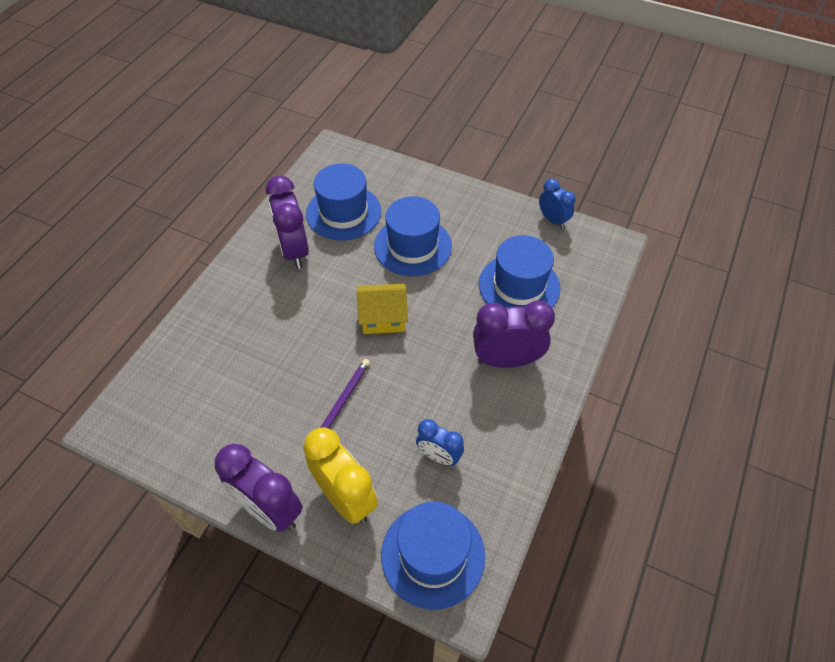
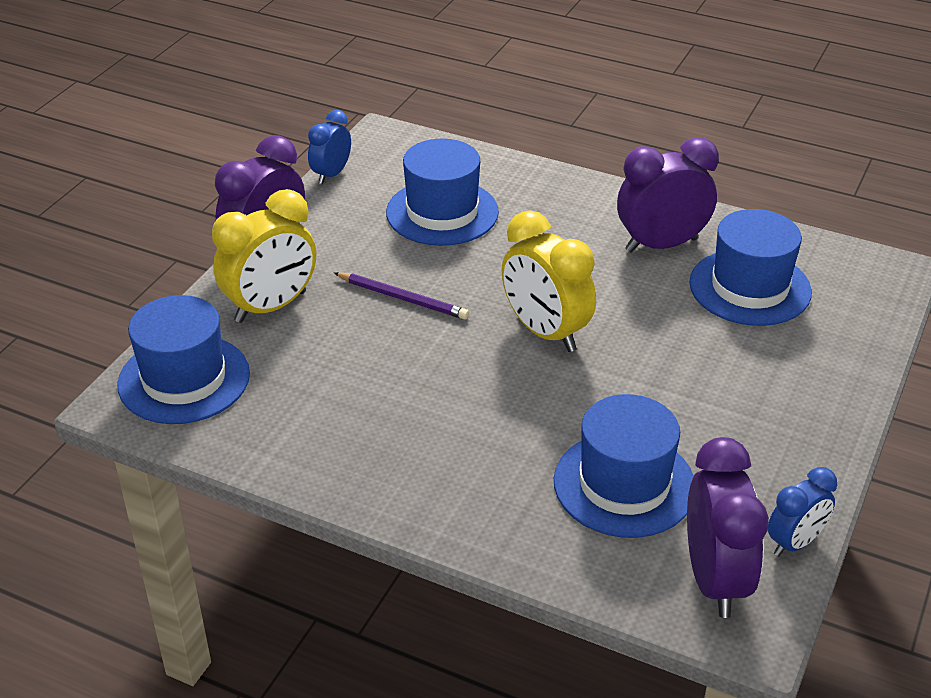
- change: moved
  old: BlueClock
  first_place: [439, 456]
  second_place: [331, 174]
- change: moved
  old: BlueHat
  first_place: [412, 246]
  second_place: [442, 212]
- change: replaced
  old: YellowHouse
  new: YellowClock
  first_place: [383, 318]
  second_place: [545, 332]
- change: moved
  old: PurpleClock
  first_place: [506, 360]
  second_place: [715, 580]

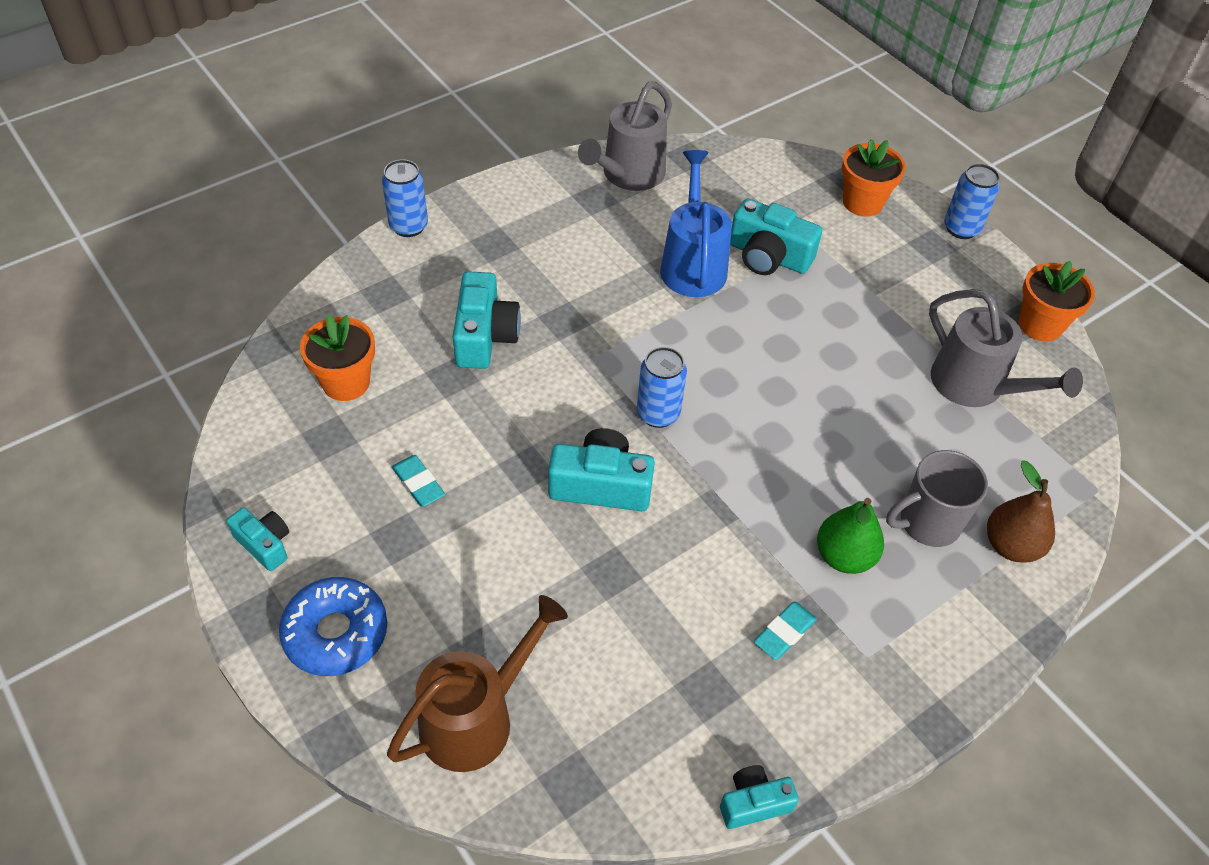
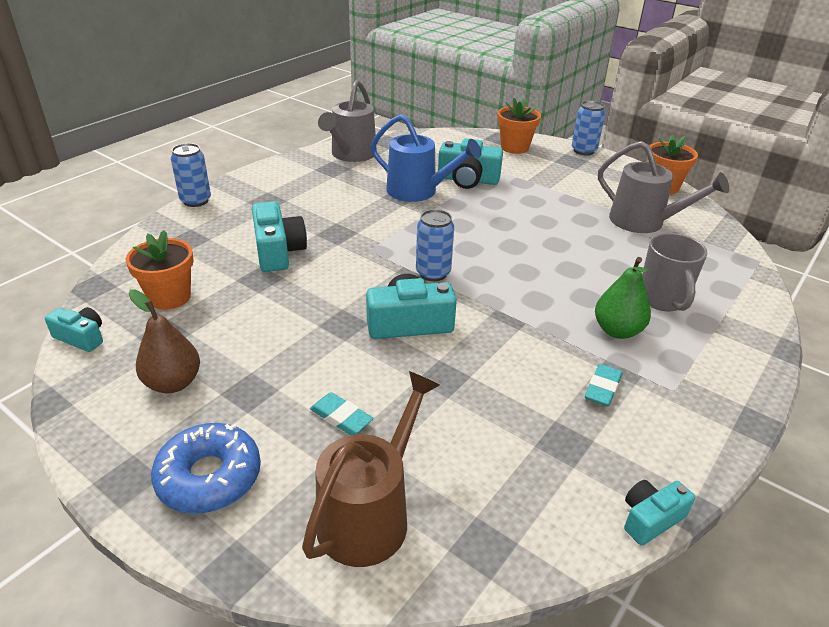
- change: moved
  old: TurquoiseCamera
  first_place: [264, 544]
  second_place: [81, 337]
- change: moved
  old: BrownPear
  first_place: [1011, 546]
  second_place: [173, 383]
- change: moved
  old: TurquoiseEraser
  first_place: [418, 483]
  second_place: [341, 417]
- change: turned
  old: BlueWateringCan
  first_place: [692, 265]
  second_place: [418, 191]
  degrees: 135
- change: turned
  old: GreyMug
  first_place: [927, 523]
  second_place: [662, 300]
  degrees: -60

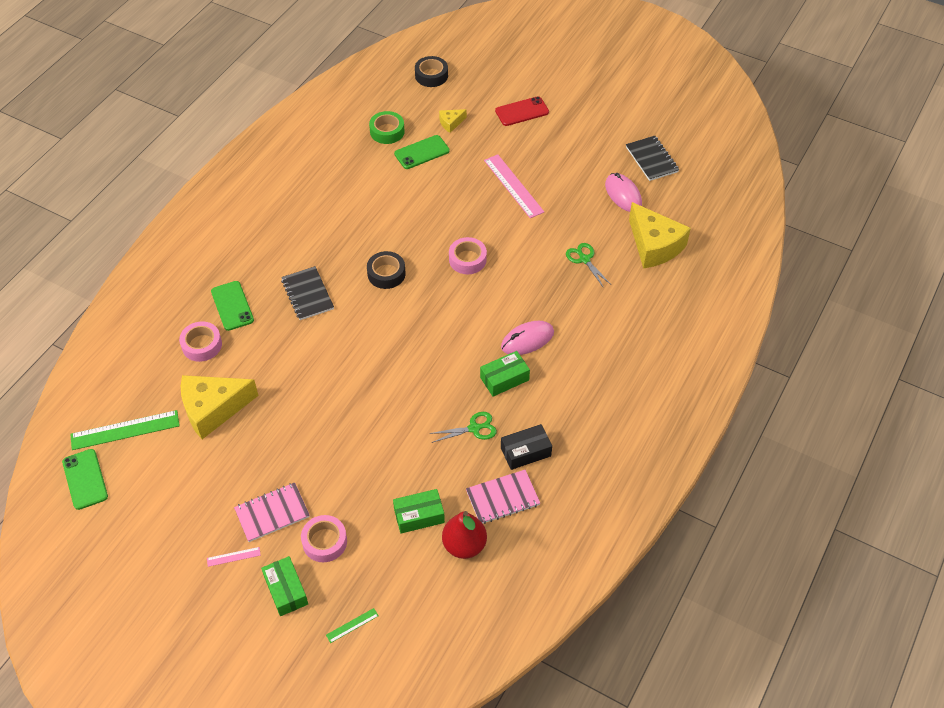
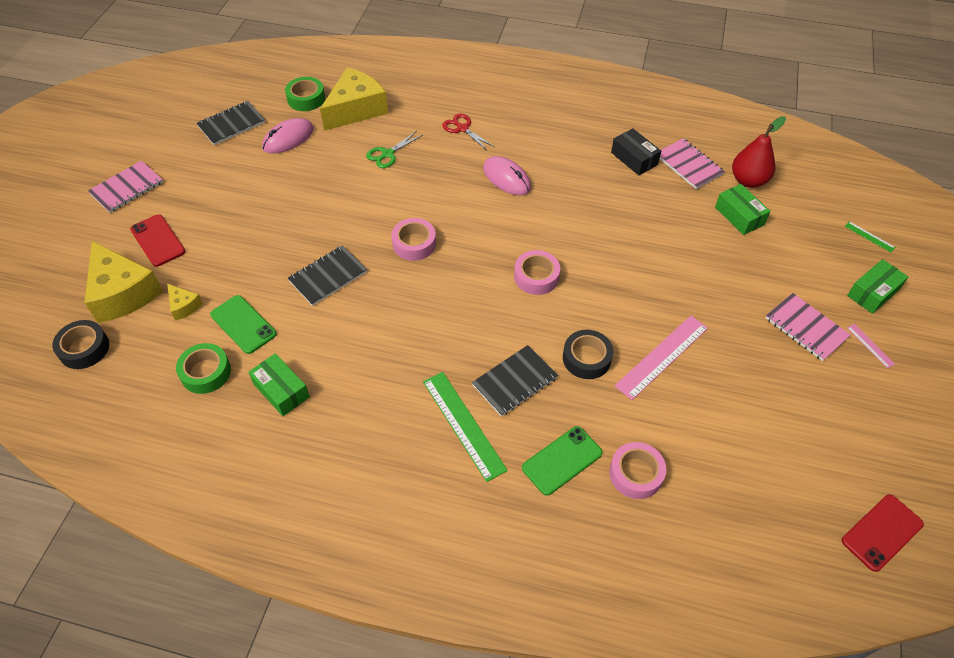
- change: moved
  old: YellowCheese
  first_place: [213, 409]
  second_place: [122, 293]
- change: added
  new: PinkNotebook
  second_place: [127, 188]
- change: moved
  old: GreenBox
  first_place: [504, 379]
  second_place: [281, 390]
- change: added
  new: GreenTape
  second_place: [306, 99]
- change: added
  new: BlackNotebook
  second_place: [328, 276]
- change: moved
  old: GreenRuler
  first_place: [125, 430]
  second_place: [464, 424]
- change: added
  new: RedScissors
  second_place: [462, 128]
- change: moved
  old: PinkTape
  first_place: [324, 542]
  second_place: [536, 277]
- change: moved
  old: BlackTape
  first_place: [386, 274]
  second_place: [586, 358]
- change: moved
  old: PinkRuler
  first_place: [513, 186]
  second_place: [662, 356]
- change: recoloured
  old: GreenPhone
  new: RedPhone
  first_place: [85, 479]
  second_place: [882, 532]
- change: removed
  old: GreenScissors
  first_place: [474, 428]

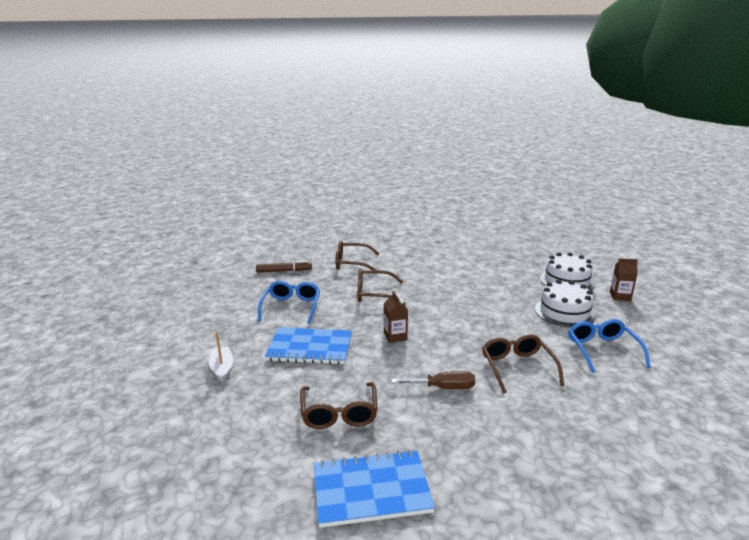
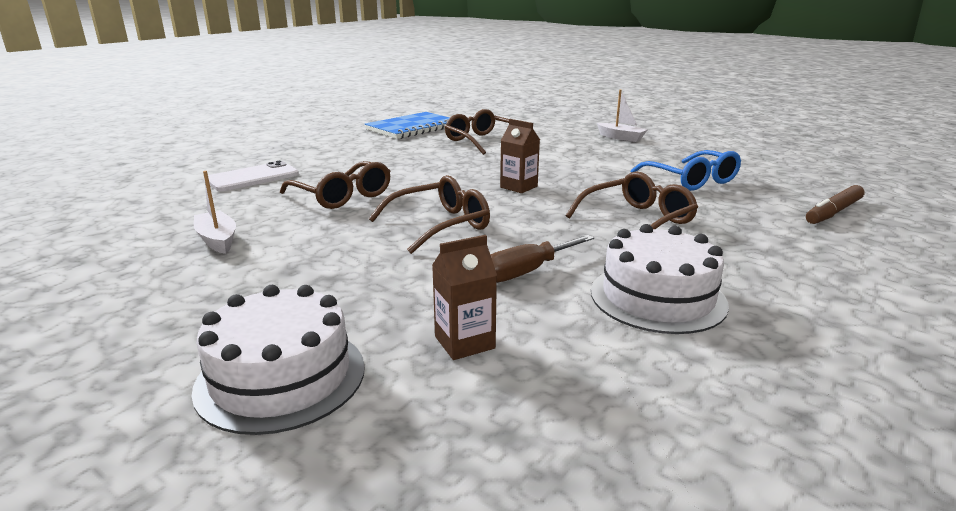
- change: replaced
  old: BlueGlasses
  new: WhiteBoat
  first_place: [602, 350]
  second_place: [217, 240]
- change: added
  new: WhitePhone
  second_place: [253, 177]
- change: moved
  old: BrownGlasses
  first_place: [352, 263]
  second_place: [440, 225]
- change: moved
  old: BrownCarton
  first_place: [620, 296]
  second_place: [464, 342]
- change: moved
  old: BrownScrewdriver
  first_place: [443, 388]
  second_place: [526, 272]
- change: moved
  old: WhiteCake
  first_place: [564, 312]
  second_place: [657, 297]
- change: removed
  old: BlueNotebook
  first_place: [310, 348]

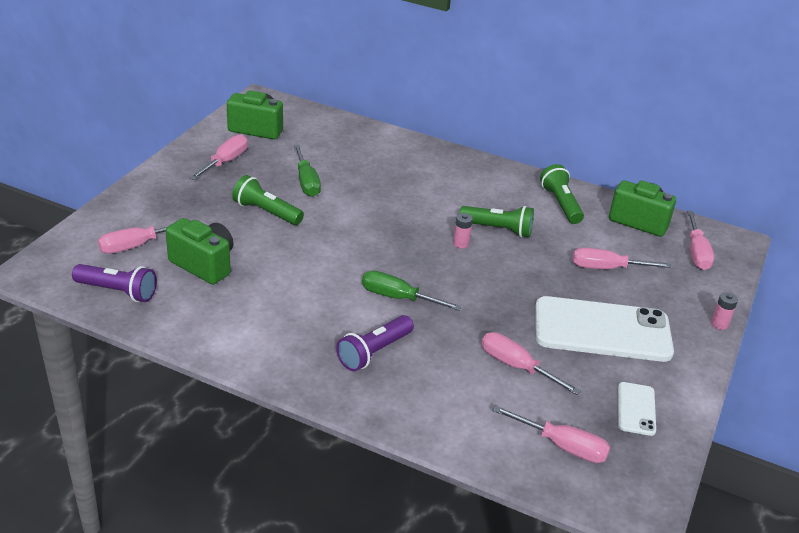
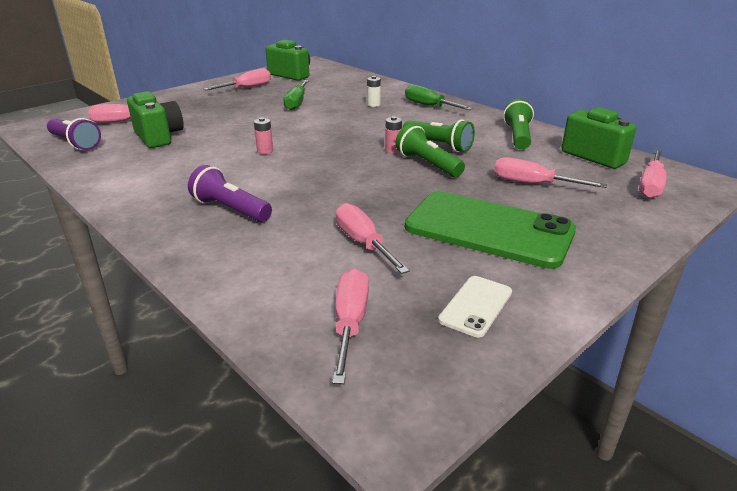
- change: turned
  old: PurpleFlashlight
  first_place: [374, 352]
  second_place: [230, 209]
  degrees: 60
- change: moved
  old: PinkBattery
  first_place: [719, 324]
  second_place: [265, 151]
- change: turned
  old: PinkScrewdriver
  first_place: [562, 446]
  second_place: [350, 323]
  degrees: -135
- change: added
  new: WhiteBattery
  second_place: [373, 104]
- change: moved
  old: GreenFlashlight
  first_place: [266, 212]
  second_place: [427, 164]
- change: moved
  old: GreenScrewdriver
  first_place: [398, 298]
  second_place: [429, 106]
- change: recoloured
  old: WhitePhone
  new: GreenPhone
  first_place: [602, 330]
  second_place: [488, 229]

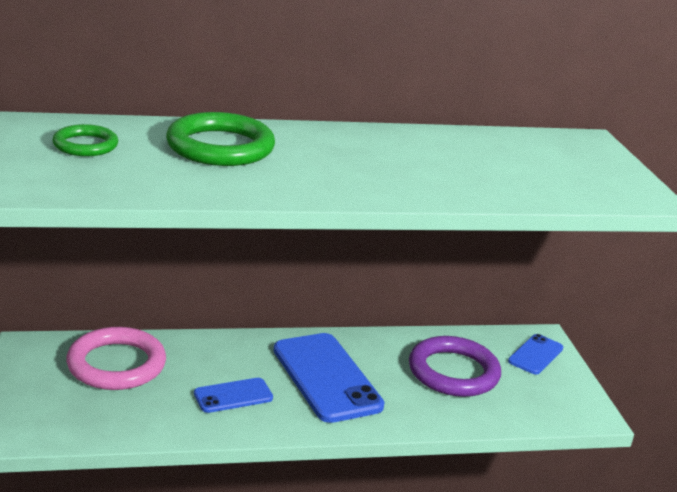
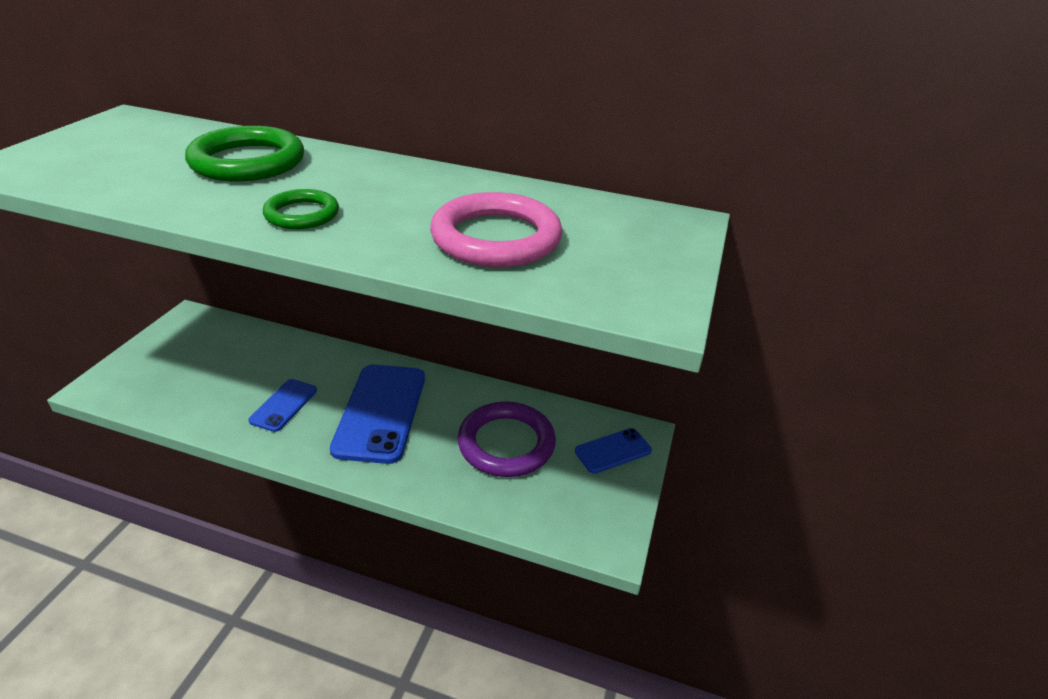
- change: turned
  old: BluePhone
  first_place: [233, 396]
  second_place: [284, 405]
  degrees: -75
- change: moved
  old: GreenRing
  first_place: [85, 145]
  second_place: [302, 214]
- change: moved
  old: PinkRing
  first_place: [116, 364]
  second_place: [496, 238]

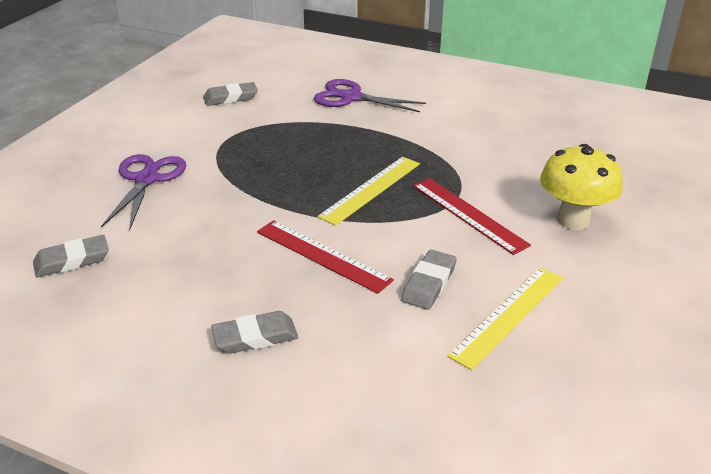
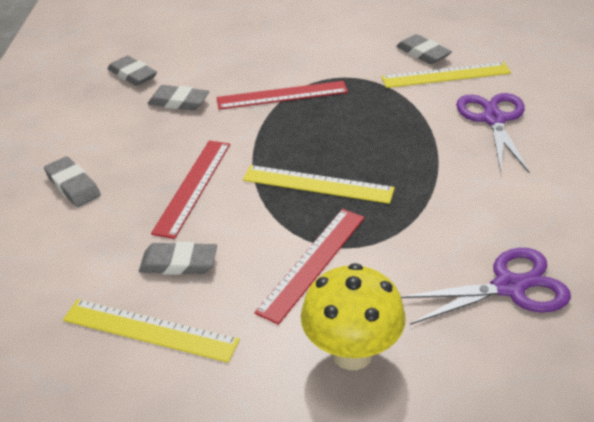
- change: added
  new: GreyEraser
  second_place: [179, 102]
- change: added
  new: RedRuler
  second_place: [282, 95]
- change: added
  new: YellowRuler
  second_place: [446, 75]
- change: moved
  old: PurpleScissors
  first_place: [147, 179]
  second_place: [509, 287]

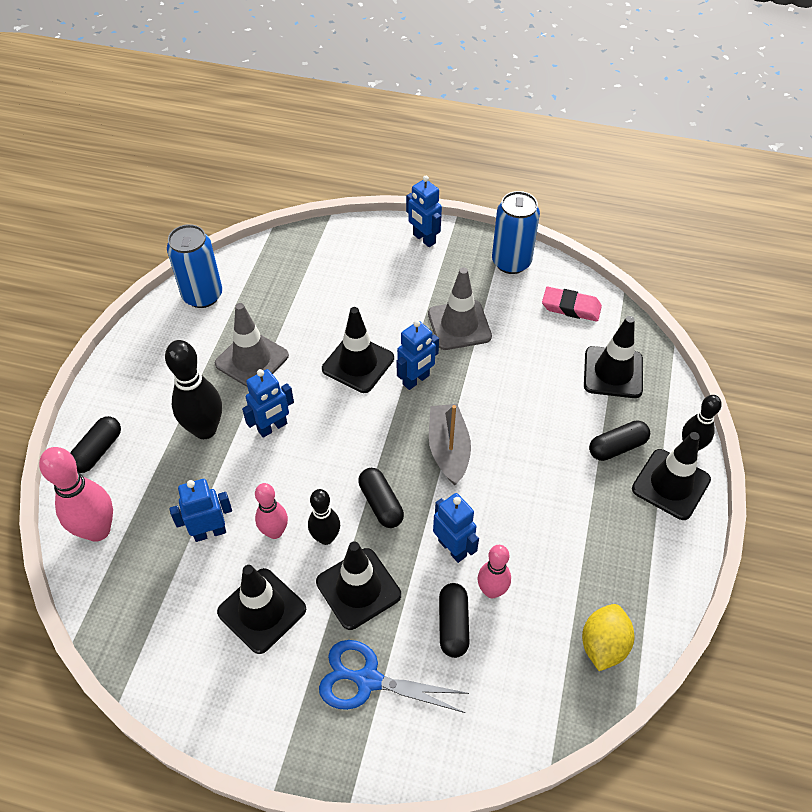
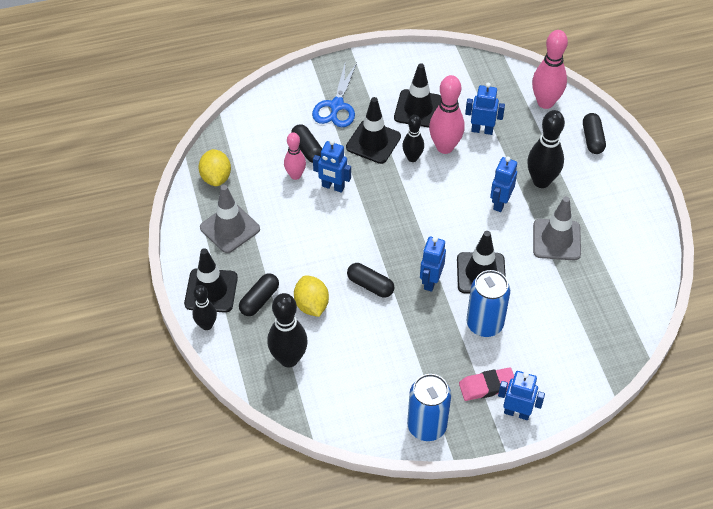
- change: moved
  old: GreyTrafficCone
  first_place: [459, 325]
  second_place: [230, 228]
- change: replaced
  old: BlackTrafficCone
  new: BlackBowlingPin
  first_place: [613, 372]
  second_place: [289, 359]
- change: added
  new: YellowLemon
  second_place: [311, 305]
- change: turned
  old: BlueScissors
  first_place: [368, 680]
  second_place: [336, 106]
  degrees: 120
- change: moved
  old: BlackCapsule
  first_place: [381, 503]
  second_place: [370, 285]
- change: resized
  old: PinkBowlingPin
  first_place: [275, 532]
  second_place: [445, 147]
  factor: 1.61
- change: moved
  old: PinkEraser
  first_place: [571, 307]
  second_place: [487, 386]
- change: turned
  old: BlueRobot
  first_place: [209, 532]
  second_place: [482, 130]
  degrees: -120
- change: moved
  old: BlueCan
  first_place: [202, 295]
  second_place: [484, 324]
- change: removed
  old: GreyBoat
  first_place: [448, 449]

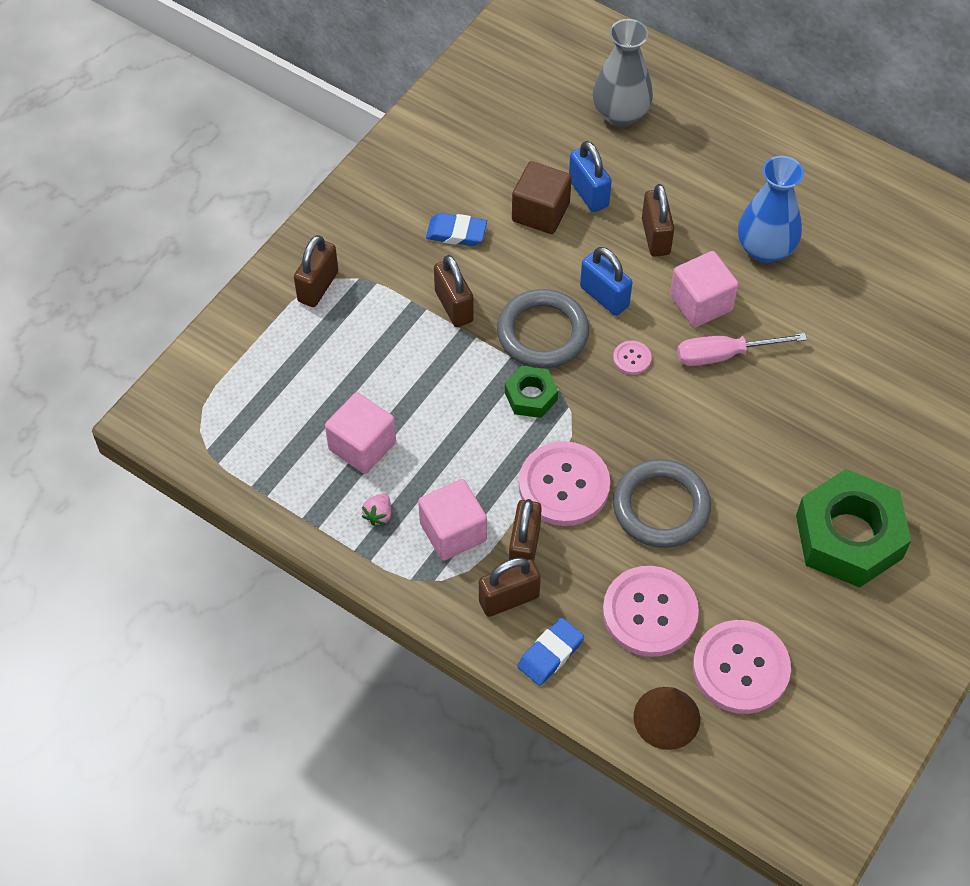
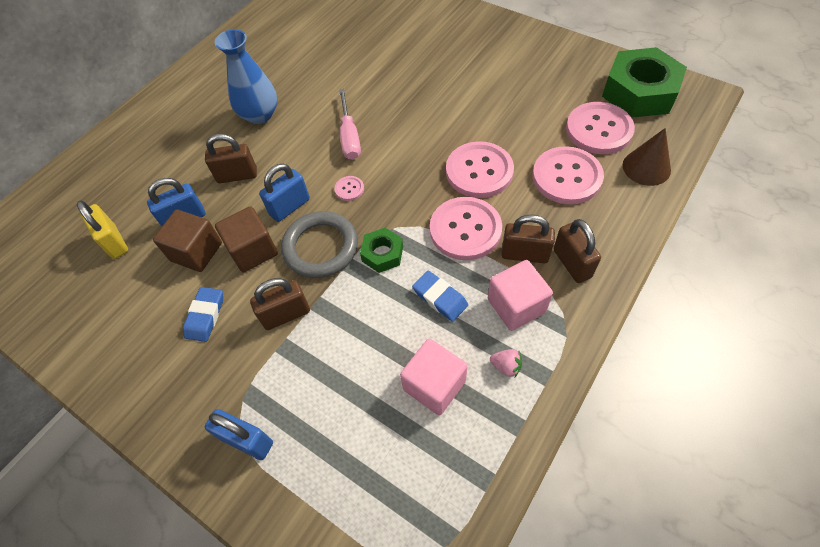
- change: added
  new: YellowPadlock
  second_place: [114, 242]
- change: recoloured
  old: BrownPadlock
  new: BluePadlock
  first_place: [318, 286]
  second_place: [247, 440]
- change: added
  new: BrownCube
  second_place: [253, 250]
- change: moved
  old: BlueEraser
  first_place: [550, 654]
  second_place: [440, 298]
- change: replaced
  old: GreyRing
  new: PinkButton
  first_place: [661, 507]
  second_place: [479, 171]
- change: moved
  old: GreenNut
  first_place: [849, 537]
  second_place: [639, 92]
- change: removed
  old: GreyVase
  first_place: [620, 114]
- change: removed
  old: PinkCube
  first_place: [701, 303]

